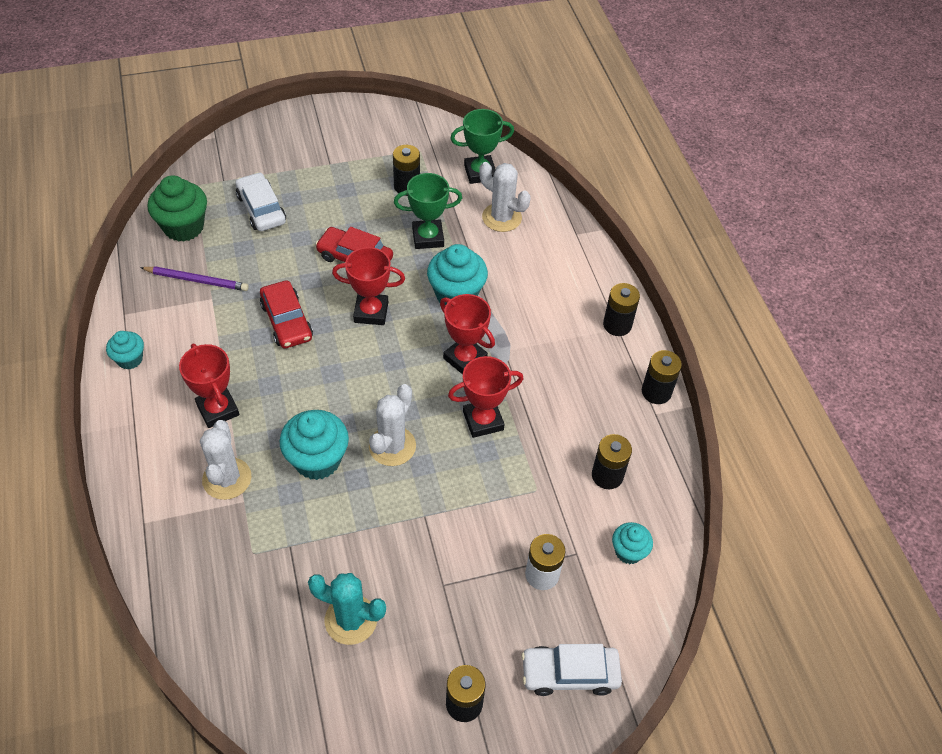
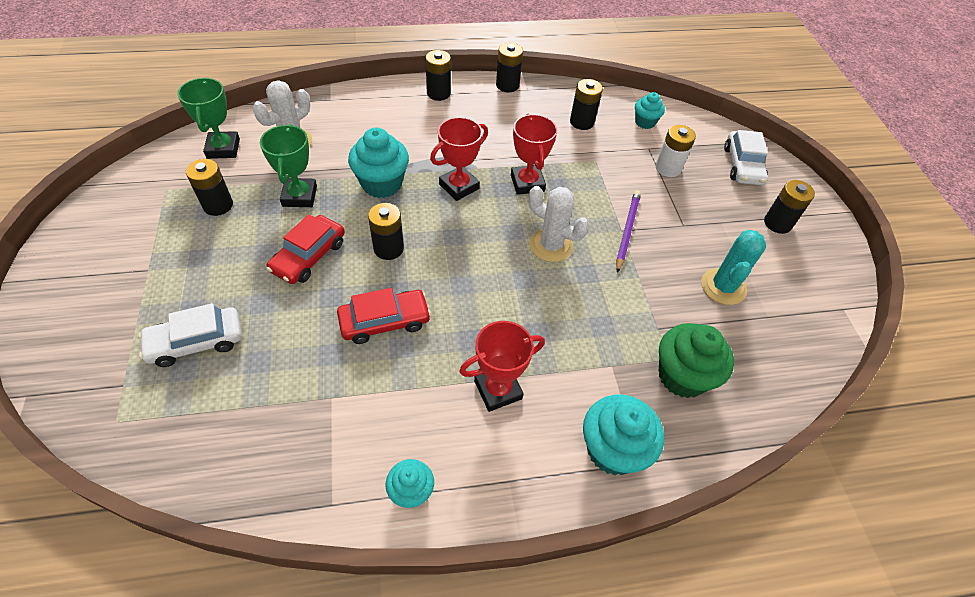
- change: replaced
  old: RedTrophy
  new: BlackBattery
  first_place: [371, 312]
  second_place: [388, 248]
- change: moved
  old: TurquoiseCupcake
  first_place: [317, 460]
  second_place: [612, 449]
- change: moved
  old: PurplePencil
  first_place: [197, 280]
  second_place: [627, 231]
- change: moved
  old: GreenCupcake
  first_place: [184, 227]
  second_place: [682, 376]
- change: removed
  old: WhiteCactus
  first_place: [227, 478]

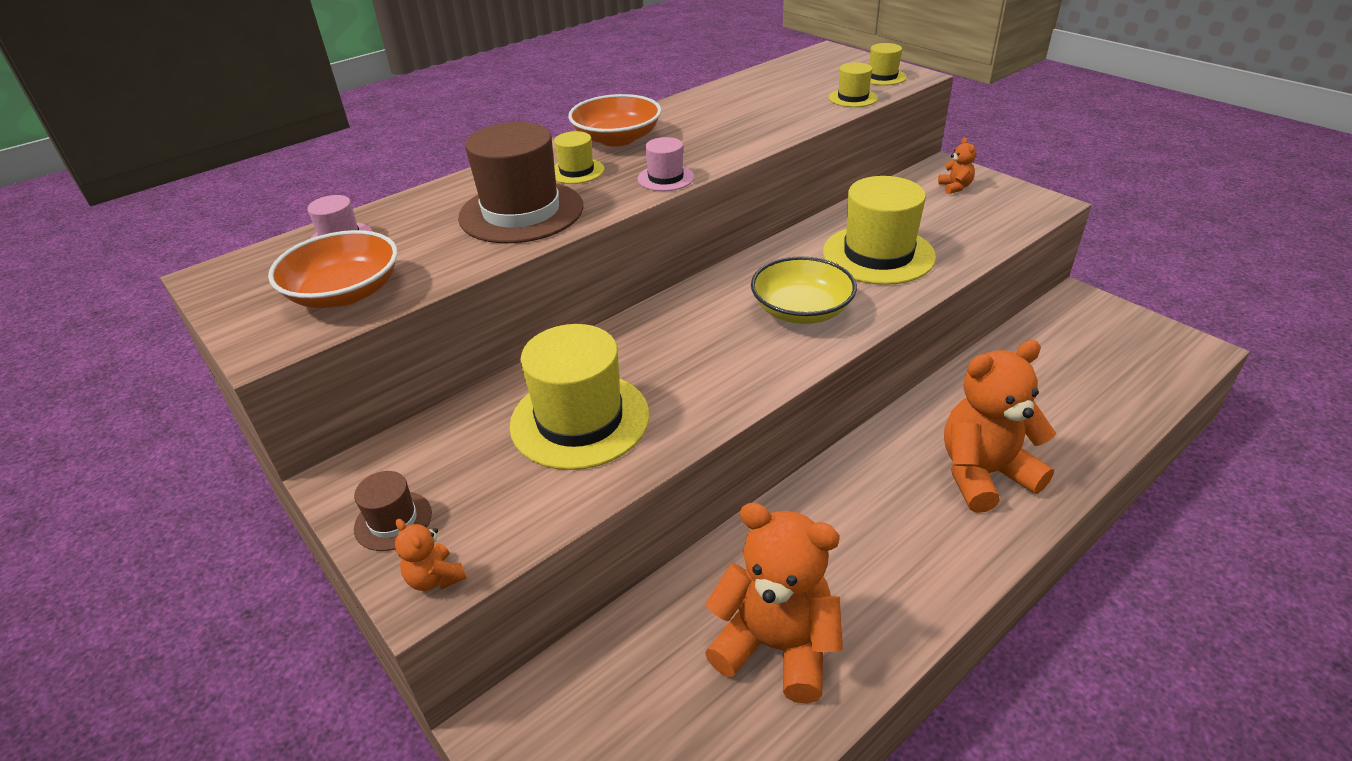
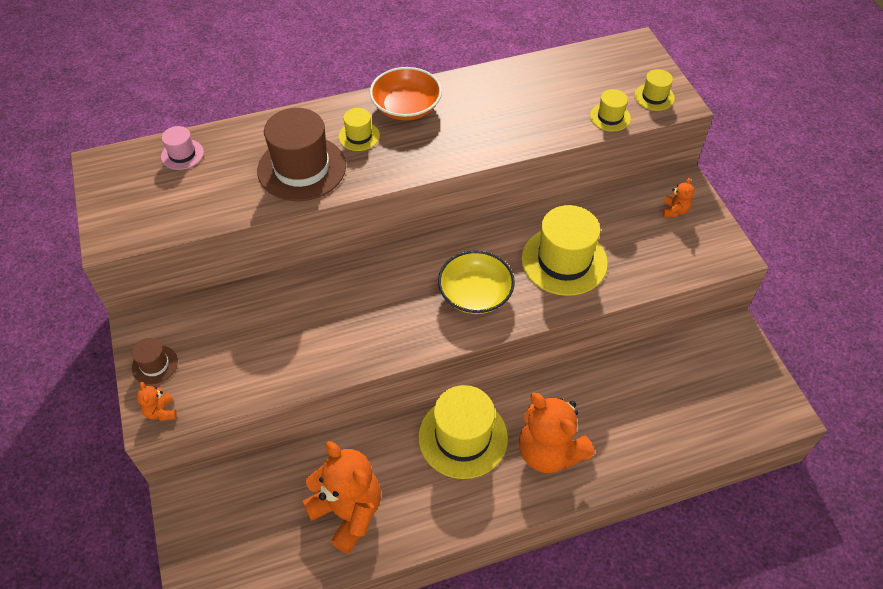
- change: moved
  old: YellowHat
  first_place: [580, 420]
  second_place: [463, 437]
- change: turned
  old: OrangeTeddyBear
  first_place: [984, 474]
  second_place: [549, 452]
  degrees: -135
- change: removed
  old: OrangeBowl
  first_place: [345, 293]
- change: removed
  old: PinkHat
  first_place: [665, 178]

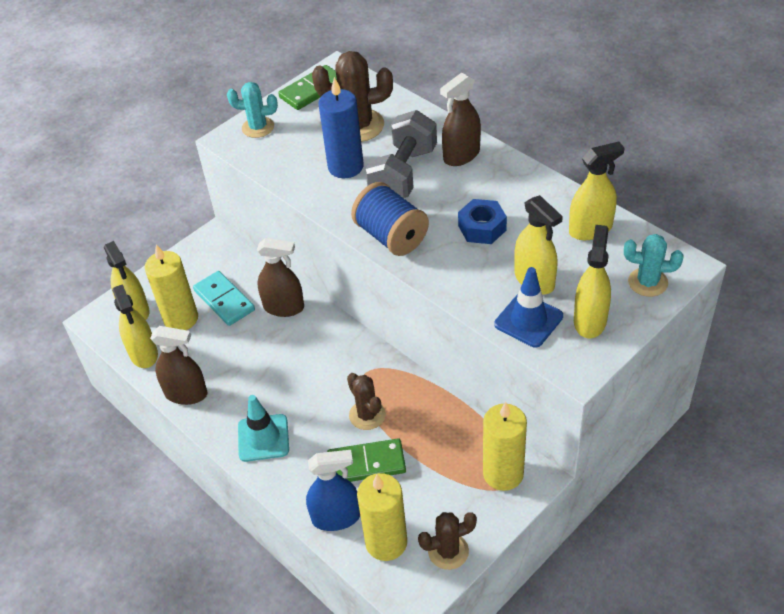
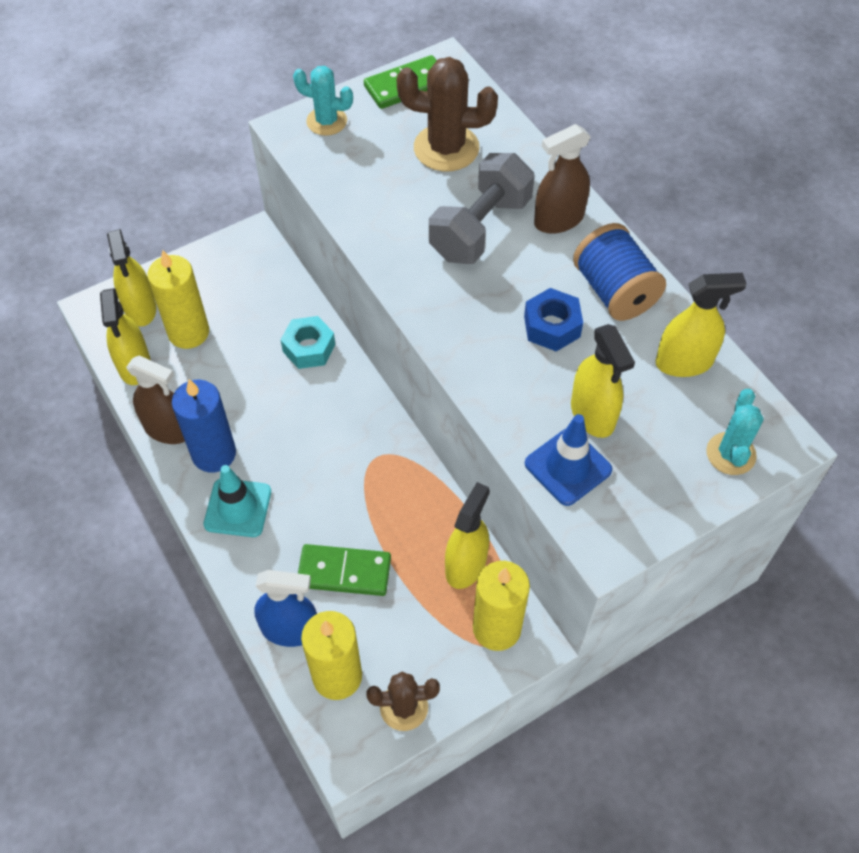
- change: moved
  old: BlueCandle
  first_place: [345, 167]
  second_place: [214, 454]
- change: replaced
  old: BrownSprayBottle
  new: TurquoiseNut
  first_place: [284, 307]
  second_place: [309, 348]
- change: moved
  old: YellowSprayBottle
  first_place: [590, 320]
  second_place: [466, 565]
- change: moved
  old: BlueSpool
  first_place: [391, 236]
  second_place: [614, 291]
- change: turned
  old: TurquoiseCactus
  first_place: [647, 282]
  second_place: [730, 454]
  degrees: 75
- change: removed
  old: TurquoiseDomino
  first_place: [224, 300]
- change: removed
  old: BrownCactus
  first_place: [367, 415]

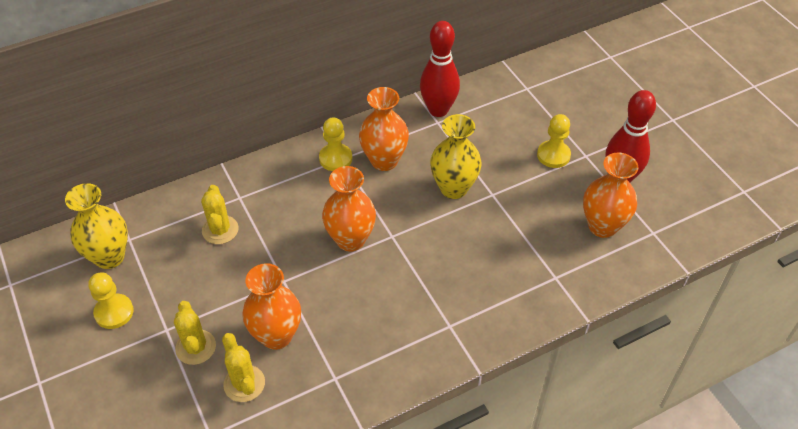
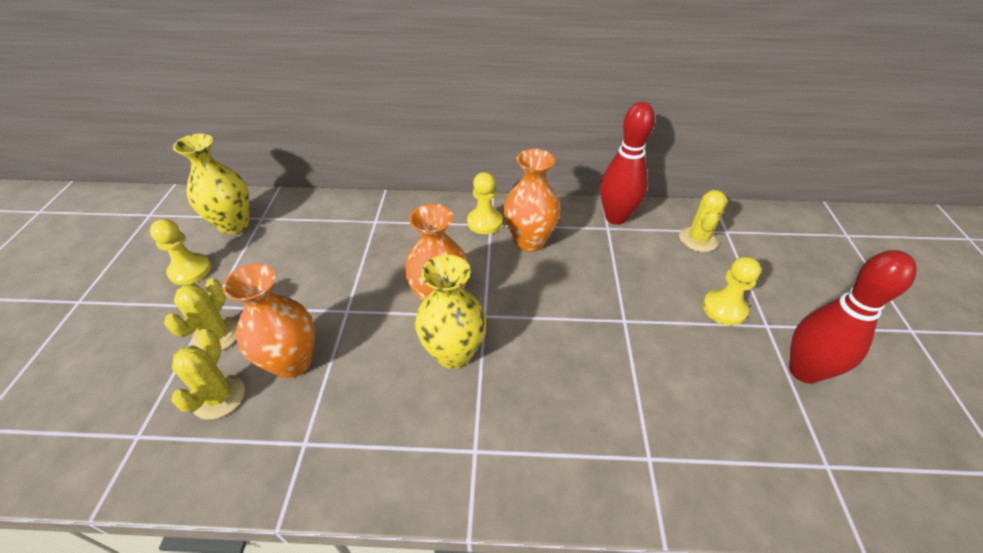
- change: moved
  old: YellowVase
  first_place: [453, 188]
  second_place: [453, 353]
- change: moved
  old: YellowCactus
  first_place: [220, 230]
  second_place: [698, 239]
- change: removed
  old: OrangeVase
  first_place: [602, 226]

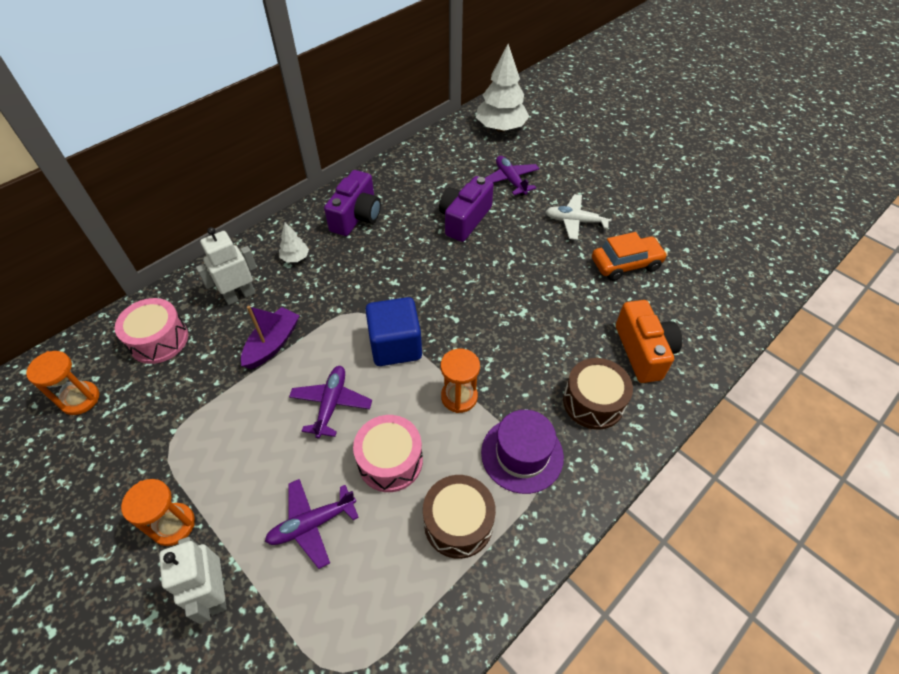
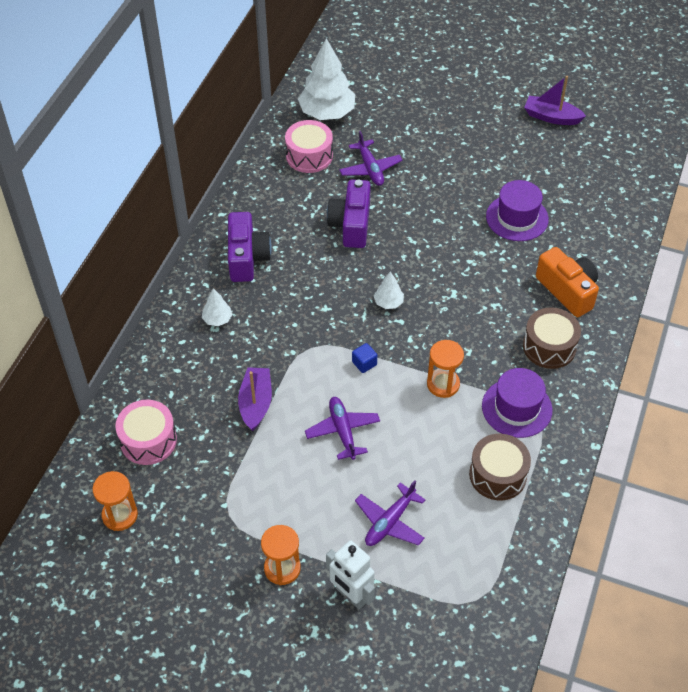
- change: moved
  old: PinkDrum
  first_place: [390, 461]
  second_place: [309, 156]
- change: turned
  old: PurplePlane
  first_place: [510, 180]
  second_place: [370, 168]
  degrees: -150
- change: resized
  old: BlueCube
  first_place: [395, 346]
  second_place: [364, 363]
  factor: 0.43
- change: added
  new: WhiteTree
  second_place: [388, 302]
- change: replaced
  old: OrangeCar
  new: PurpleHat
  first_place: [626, 264]
  second_place: [517, 218]
- change: added
  new: PurpleBoat
  second_place: [551, 117]
- change: removed
  old: WhiteRobot
  first_place: [240, 295]
- change: removed
  old: WhitePlane
  first_place: [575, 221]

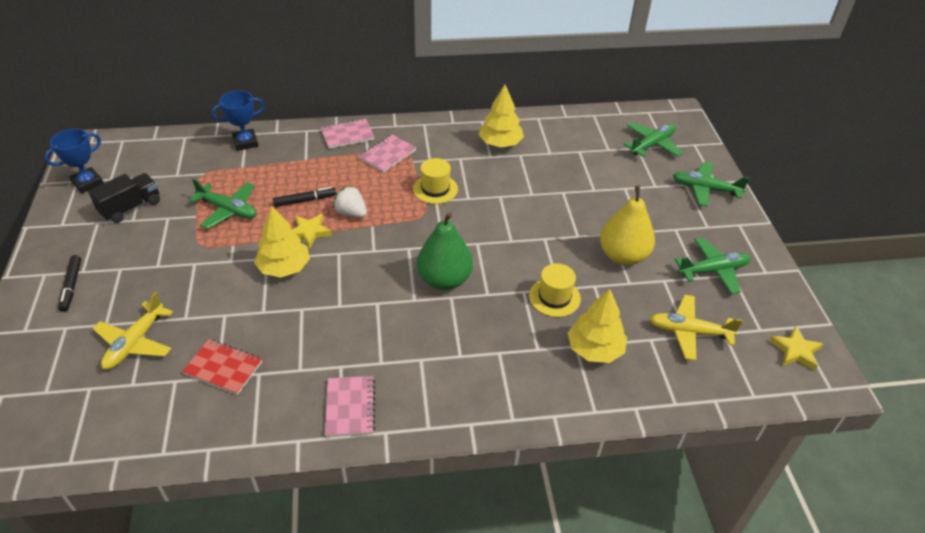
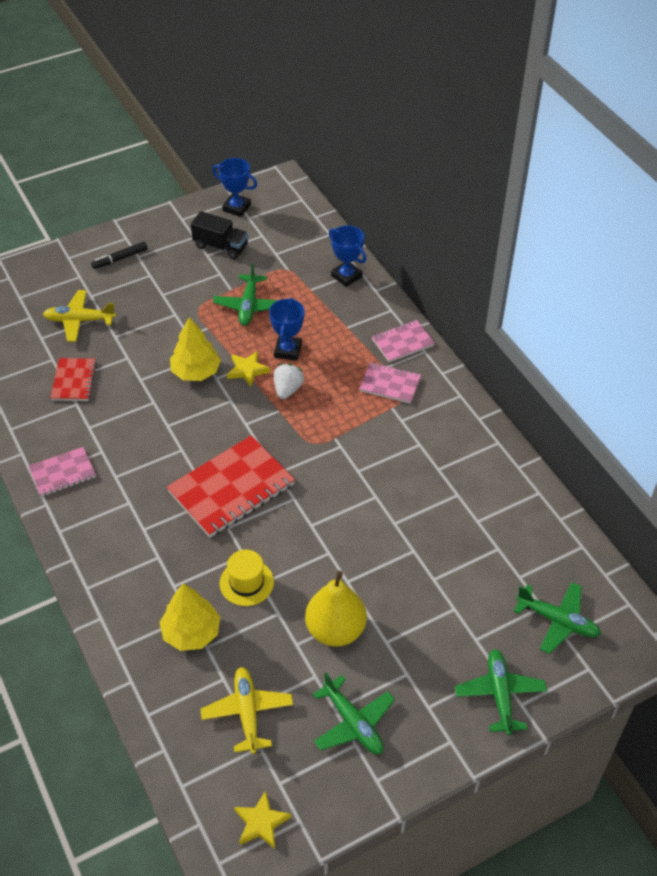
- change: replaced
  old: GreenPear
  new: RedNotebook
  first_place: [444, 280]
  second_place: [231, 488]
- change: replaced
  old: BlackMarker
  new: BlueTrophy
  first_place: [305, 200]
  second_place: [288, 350]
- change: turned
  old: PinkNotebook
  first_place: [347, 135]
  second_place: [402, 342]
  degrees: -75
- change: removed
  old: YellowHat
  first_place: [435, 189]
- change: removed
  old: YellowTree
  first_place: [500, 143]

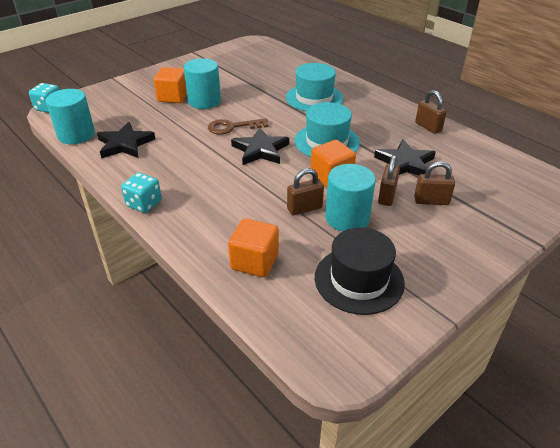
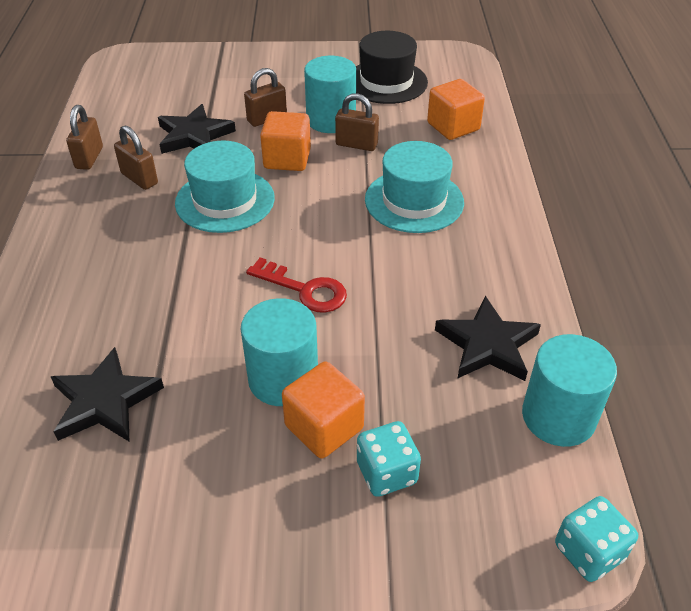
- change: moved
  old: BlackStar
  first_place: [260, 150]
  second_place: [105, 401]
- change: moved
  old: BrownPadlock
  first_place: [431, 201]
  second_place: [139, 179]
- change: recoloured
  old: BrownKey
  new: RedKey
  first_place: [233, 127]
  second_place: [304, 289]
- change: moved
  old: TurquoiseDice
  first_place: [144, 204]
  second_place: [386, 473]
- change: moved
  old: TurquoiseHat
  first_place: [314, 98]
  second_place: [414, 201]

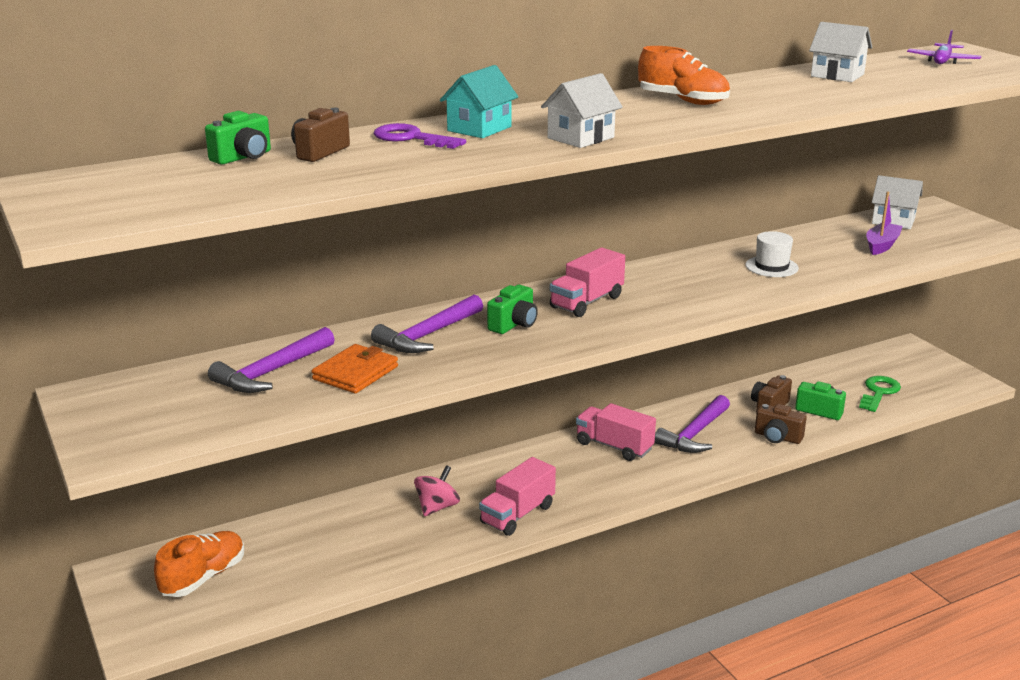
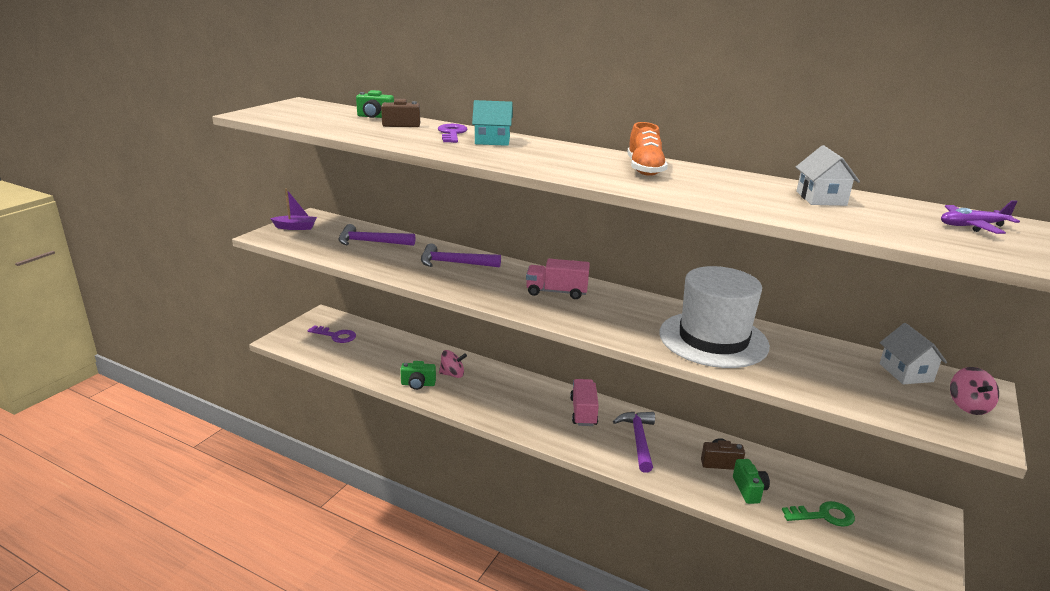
- change: moved
  old: PurpleBoat
  first_place: [881, 245]
  second_place: [295, 227]
- change: replaced
  old: OrangeShoe
  new: PurpleKey
  first_place: [203, 577]
  second_place: [336, 336]
- change: moved
  old: GreenCamera
  first_place: [514, 324]
  second_place: [418, 384]
- change: turned
  old: PurpleHammer
  first_place: [695, 434]
  second_place: [638, 440]
  degrees: 90
- change: resized
  old: WhiteHat
  first_place: [771, 267]
  second_place: [713, 339]
  factor: 2.37
- change: added
  new: PinkSpinningTop
  second_place: [968, 406]
- change: removed
  old: OrangeWallet
  first_place: [355, 373]
- change: removed
  old: PinkTruck
  first_place: [517, 514]
- change: removed
  old: WhiteHouse
  first_place: [581, 138]
- change: removed
  old: BrownCamera
  first_place: [777, 437]

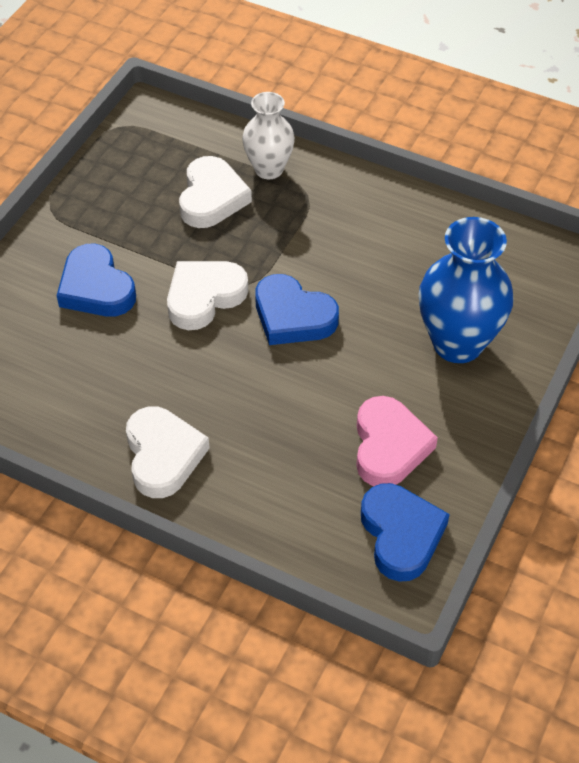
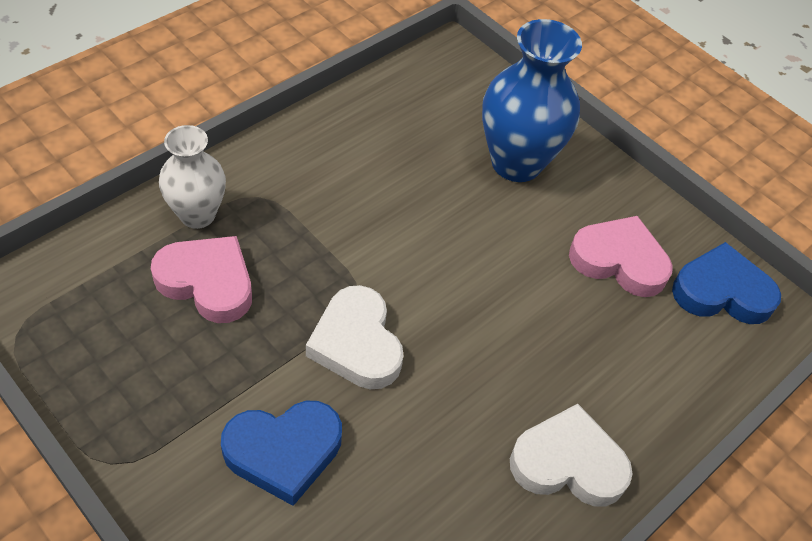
- change: recoloured
  old: WhiteHeart
  new: PinkHeart
  first_place: [212, 198]
  second_place: [207, 282]
- change: removed
  old: BlueHeart
  first_place: [293, 316]

